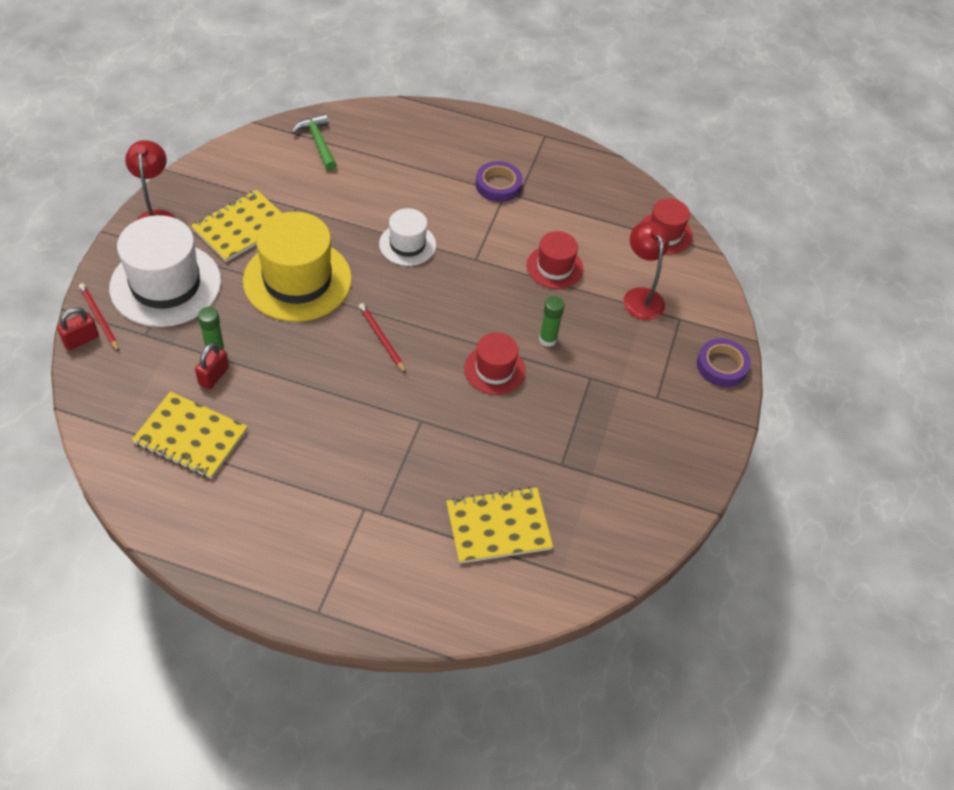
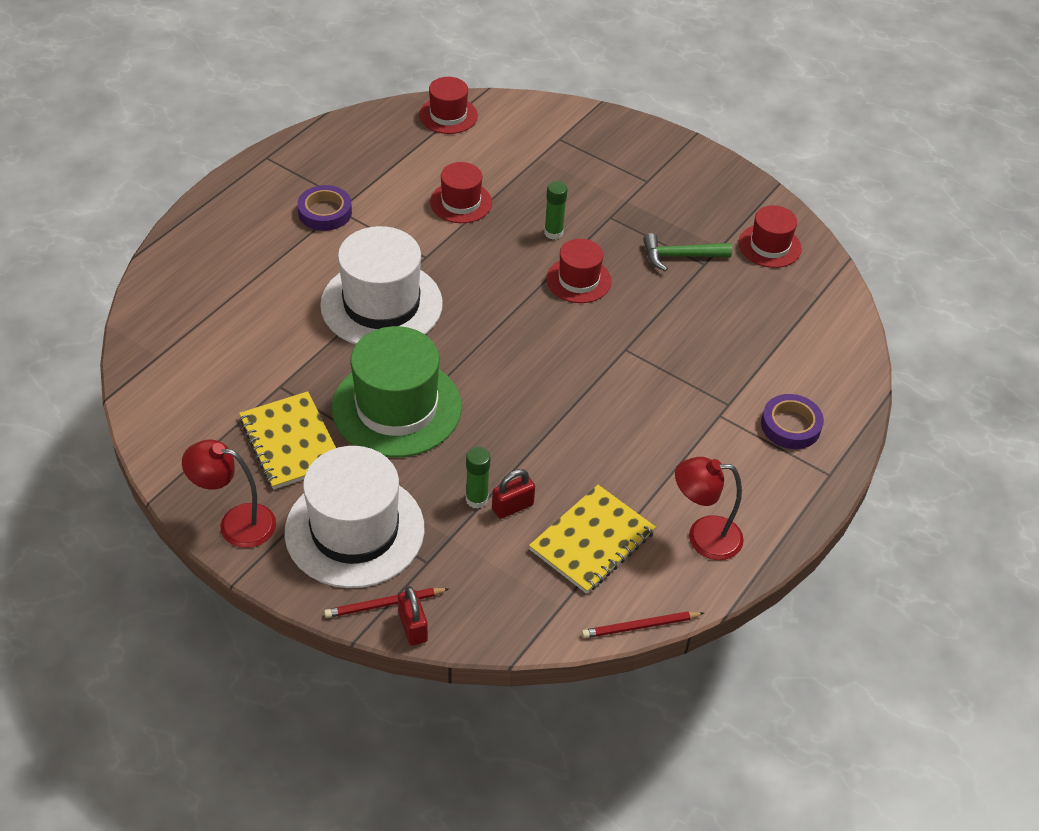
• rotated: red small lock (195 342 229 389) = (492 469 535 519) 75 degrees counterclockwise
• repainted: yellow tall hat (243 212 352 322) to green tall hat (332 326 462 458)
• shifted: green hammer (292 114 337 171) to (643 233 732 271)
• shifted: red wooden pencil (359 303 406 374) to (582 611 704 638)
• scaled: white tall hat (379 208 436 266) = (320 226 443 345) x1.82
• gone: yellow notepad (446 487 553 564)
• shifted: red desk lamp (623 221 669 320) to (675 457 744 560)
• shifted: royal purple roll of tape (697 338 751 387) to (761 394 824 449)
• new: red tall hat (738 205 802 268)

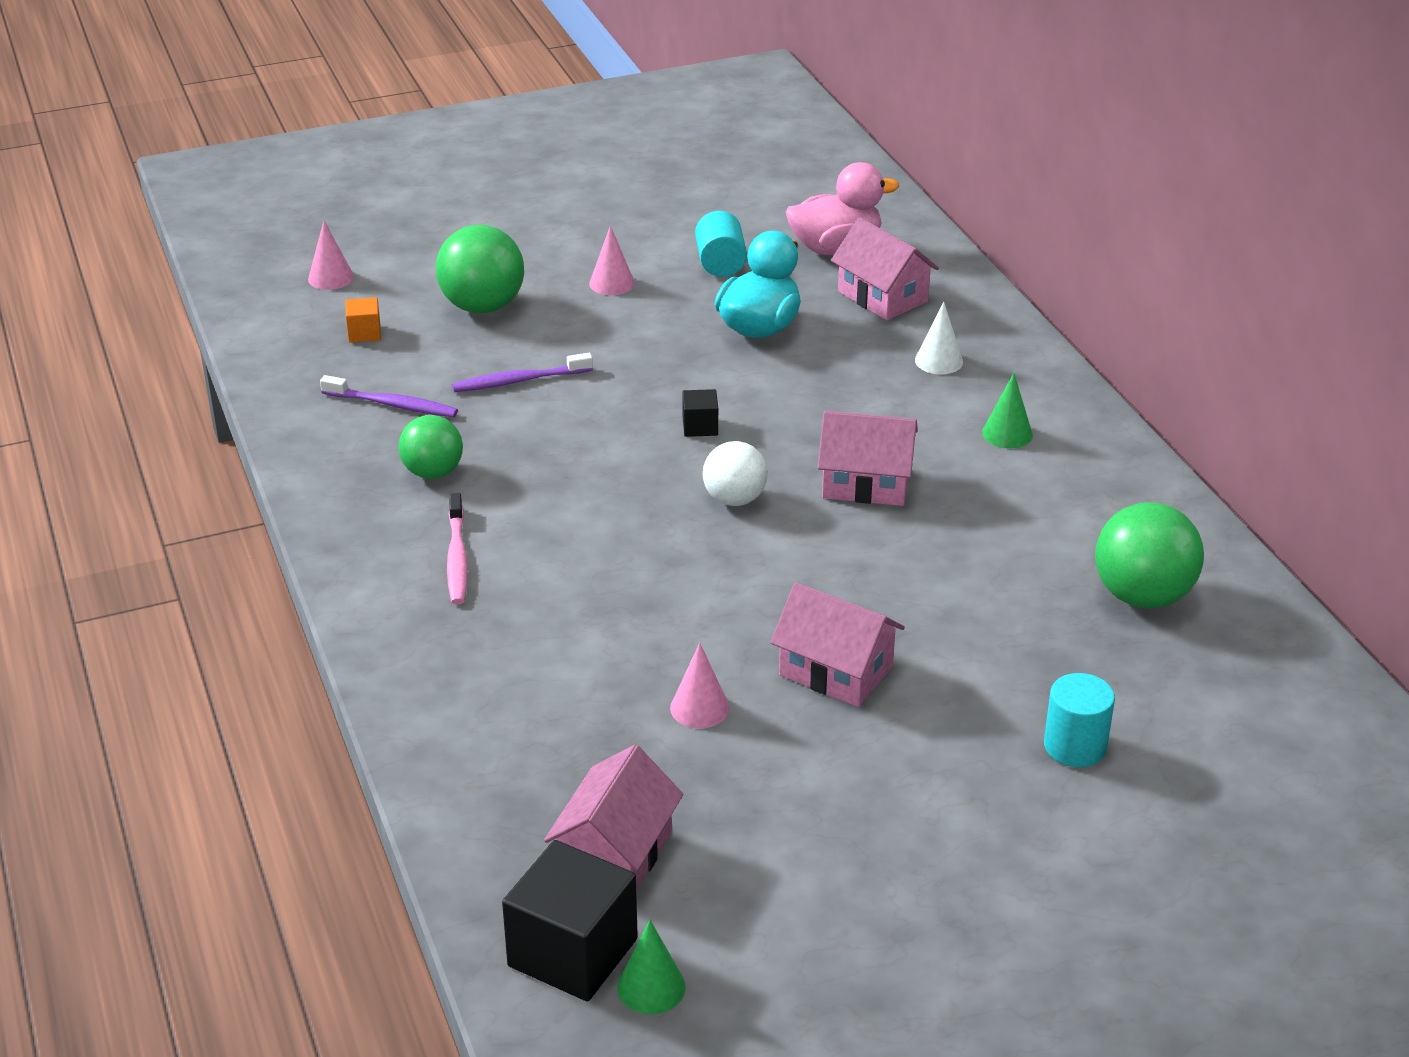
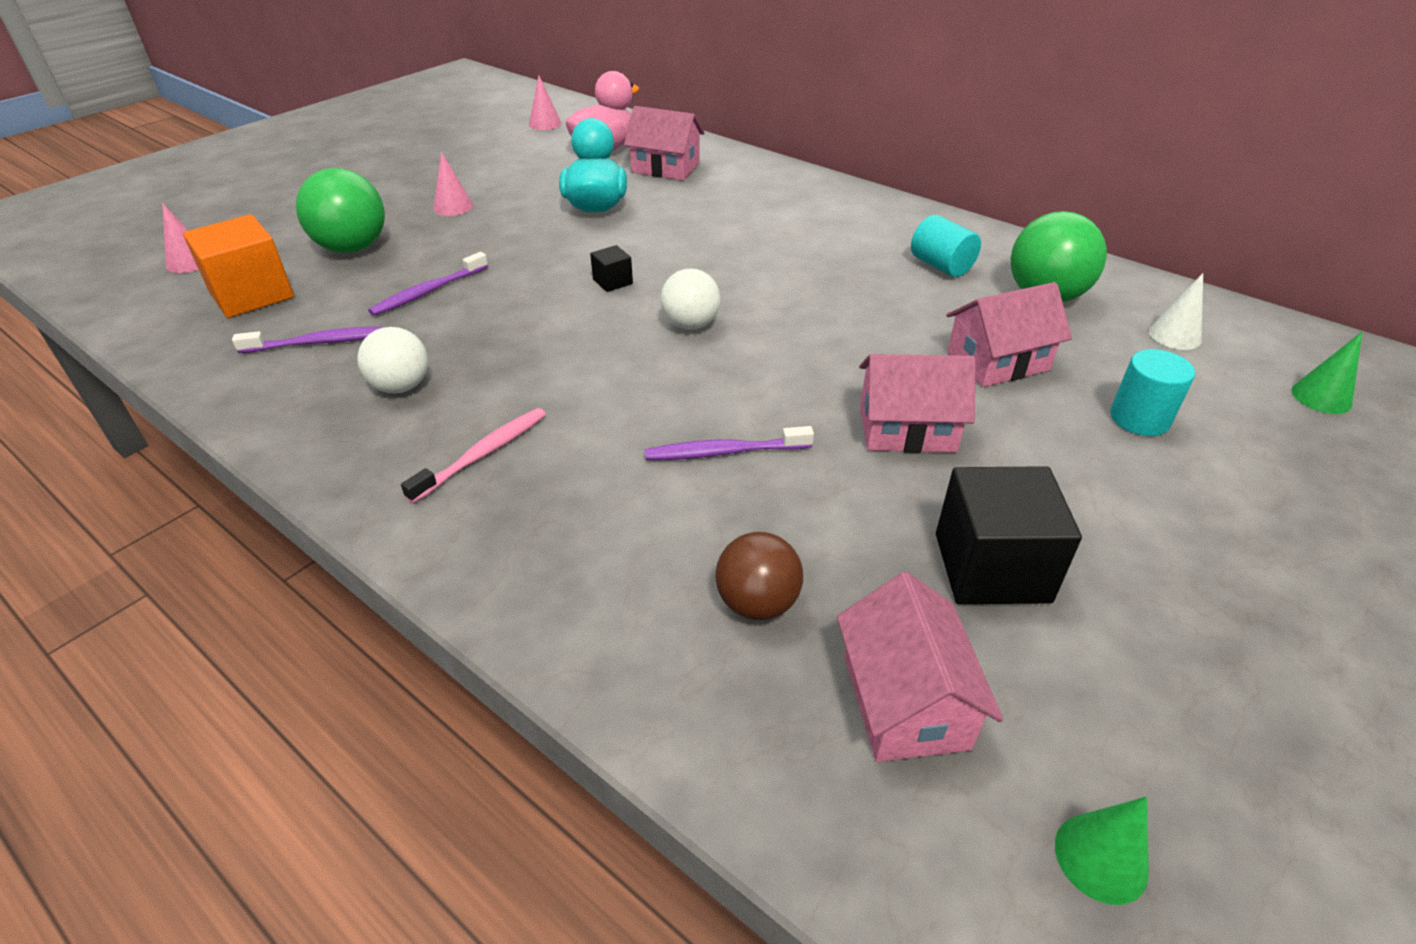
• scaled: orange-coloured block (346 297 381 343) = (183 214 294 318) x2.12
• repainted: green play ball (398 415 463 479) to white play ball (357 327 428 393)
• rotated: pink tooth brush (447 493 468 605) = (401 408 546 503) 105 degrees counterclockwise
• shifted: jet-black block (502 840 638 1002) to (936 466 1082 604)
• shifted: pink solid cone (670 643 730 728) to (529 75 562 130)
• shifted: turquoise cylinder (695 211 747 277) to (911 215 981 277)
• shifted: pink cottage (817 411 918 506) to (946 282 1072 387)
• shifted: white solid cone (915 301 963 374) to (1149 273 1203 350)
• shifted: green solid cone (982 373 1033 449) to (1292 332 1362 414)
• new: royal purple tooth brush (644 426 814 460)
• new: russet play ball (715 532 803 620)

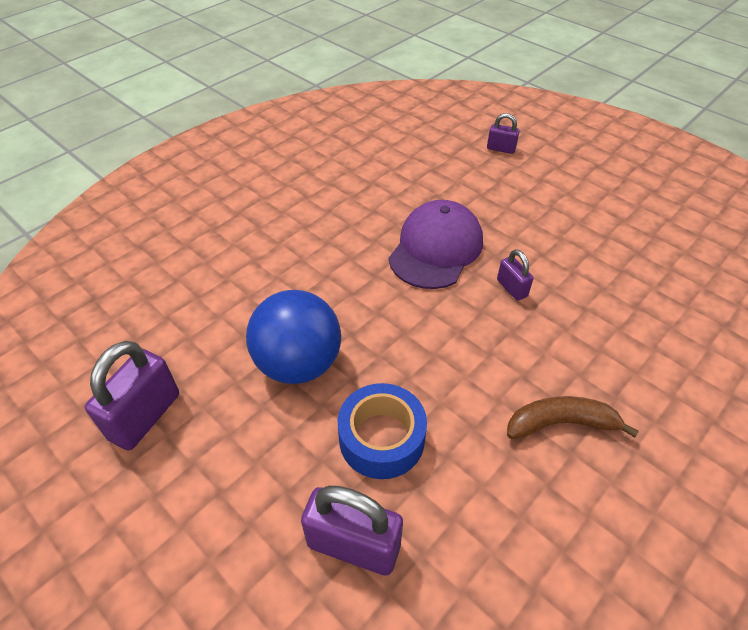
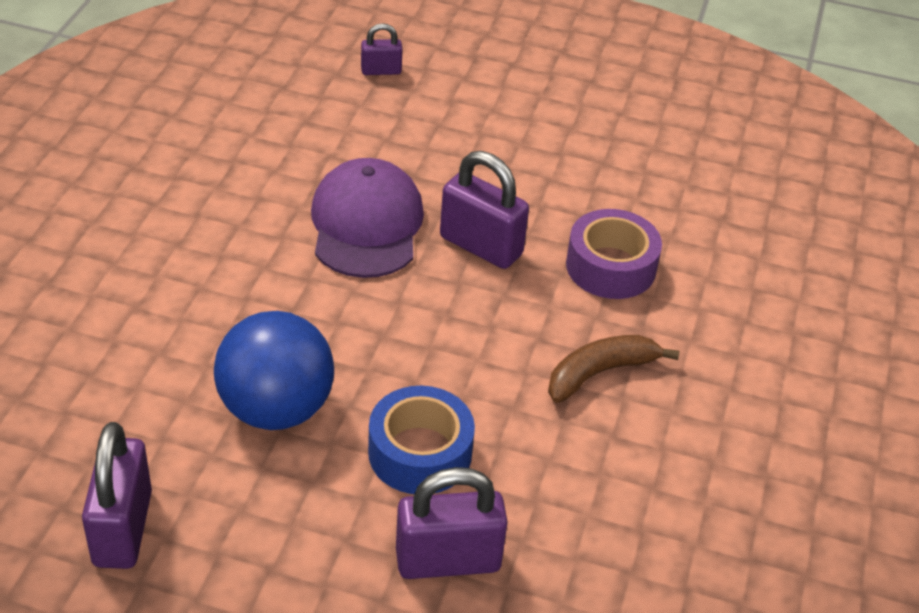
• scaled: royal purple small lock (497 249 534 301) = (440 151 529 269) x1.84
• new: royal purple roll of tape (566 209 662 299)

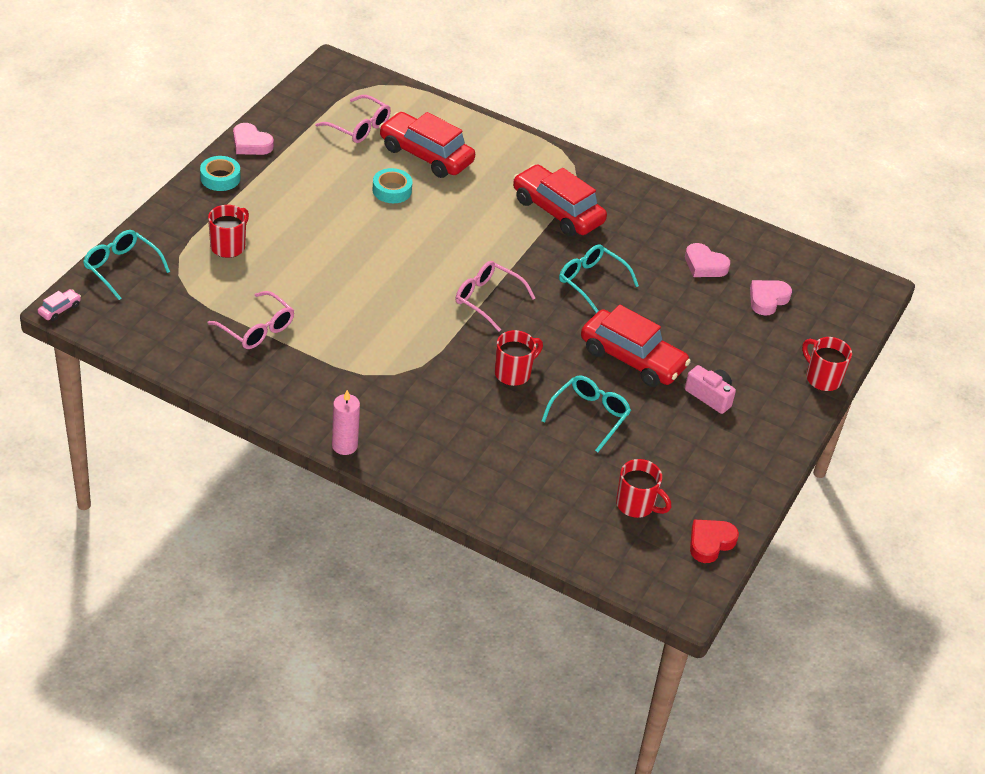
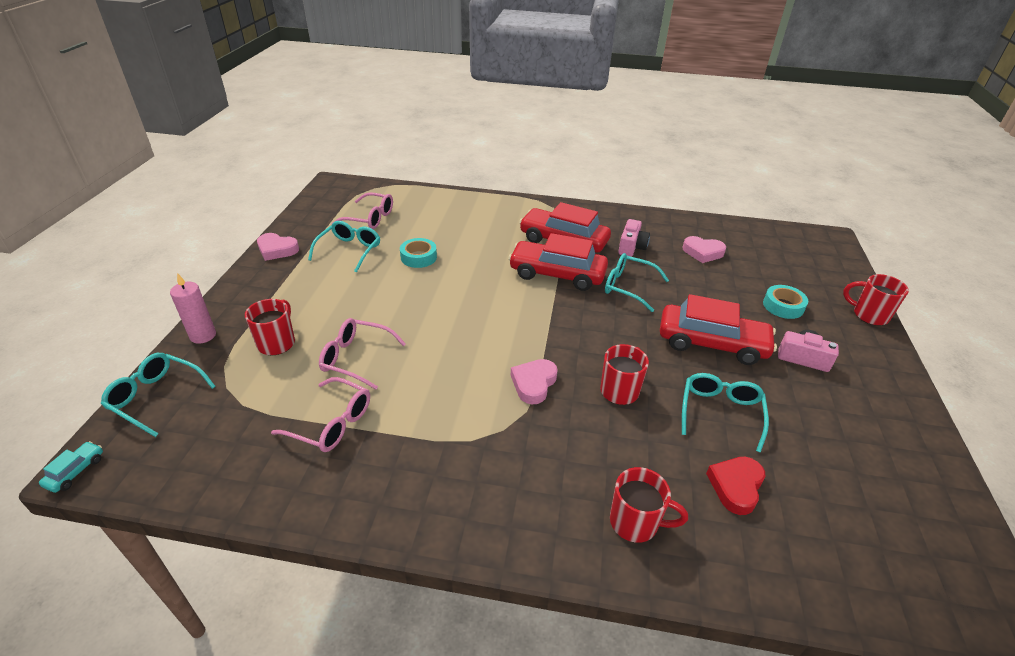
• repainted: pink automobile (38 289 81 321) to turquoise automobile (39 441 103 493)
• shifted: turquoise roll of tape (200 156 240 191) to (763 285 808 319)
• shifted: pink wax candle (332 390 360 455) to (170 273 216 344)
• shifted: red automobile (379 112 475 178) to (508 233 608 291)
• shifted: pink spectacles (456 261 535 332) to (319 318 406 390)
• shifted: red mug (616 459 671 518) to (610 467 688 543)
• shifted: red heart shape (690 519 739 563) to (706 457 765 515)
• shifted: pink heart shape (750 280 792 316) to (511 359 558 404)
• new: turquoise spectacles (308 221 380 273)
• new: pink camera (618 219 650 257)

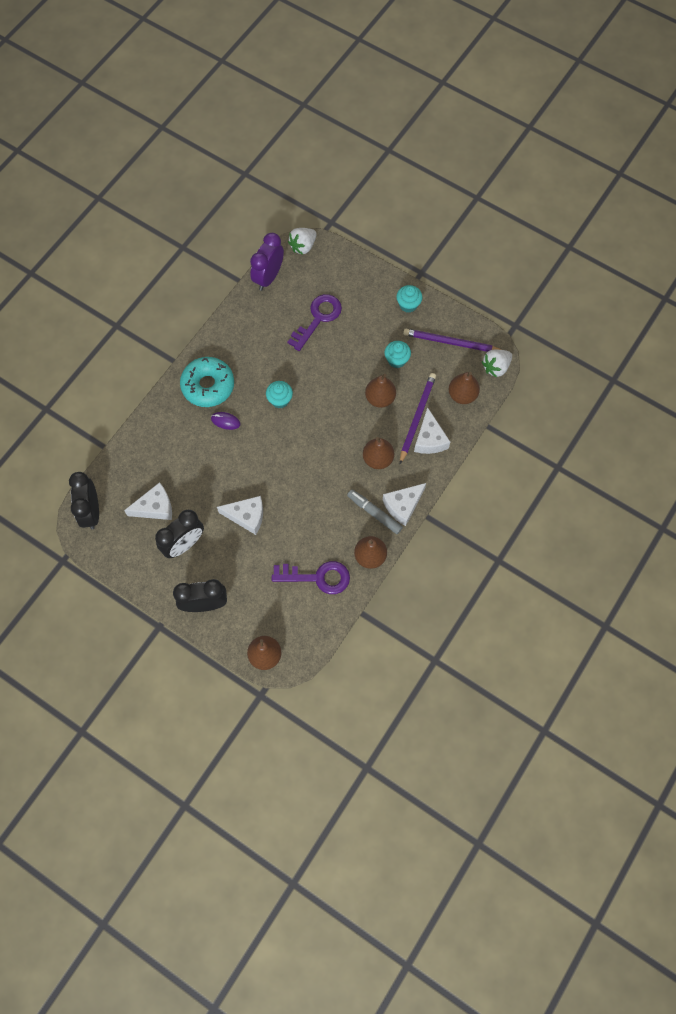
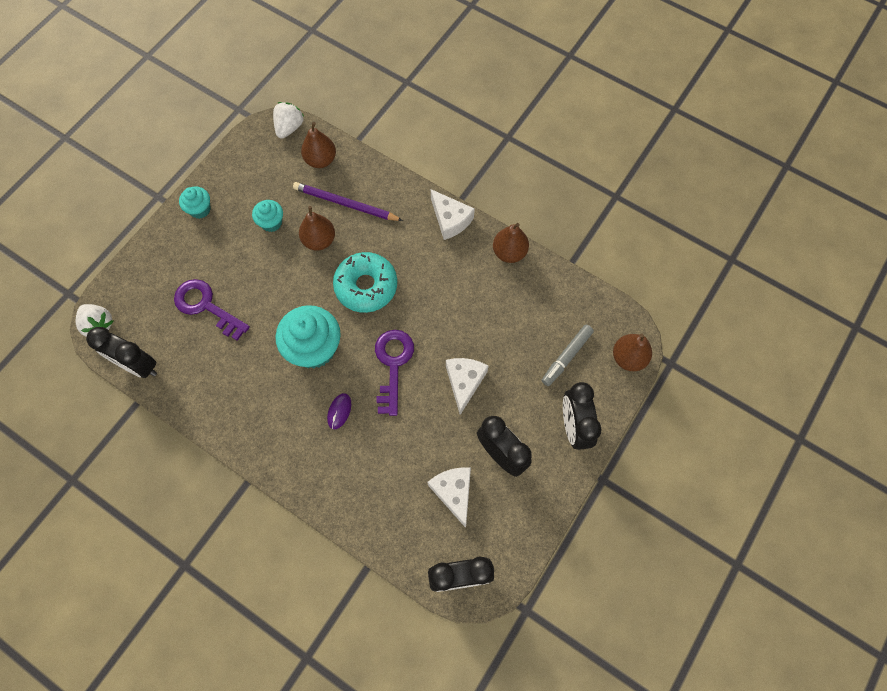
• shifted: turquoise doughnut (180 357 234 407) to (333 252 397 313)
• repainted: royal purple bedside clock (250 233 284 290) to jet-black bedside clock (86 327 157 378)
• scaled: turquoise muffin (266 381 293 408) = (276 305 341 369) x1.91
• shifted: royal purple latchkey (272 561 350 594) to (375 330 414 416)
• shifted: grey marker pen (347 489 403 534) to (541 324 594 386)
• gone: russet toy pear (363 437 394 469)
• gone: royal purple wooden pencil (403 329 502 352)
• gone: white cheese (414 407 450 454)
• rotated: white berry (482 350 512 378) = (273 102 304 138) 120 degrees counterclockwise

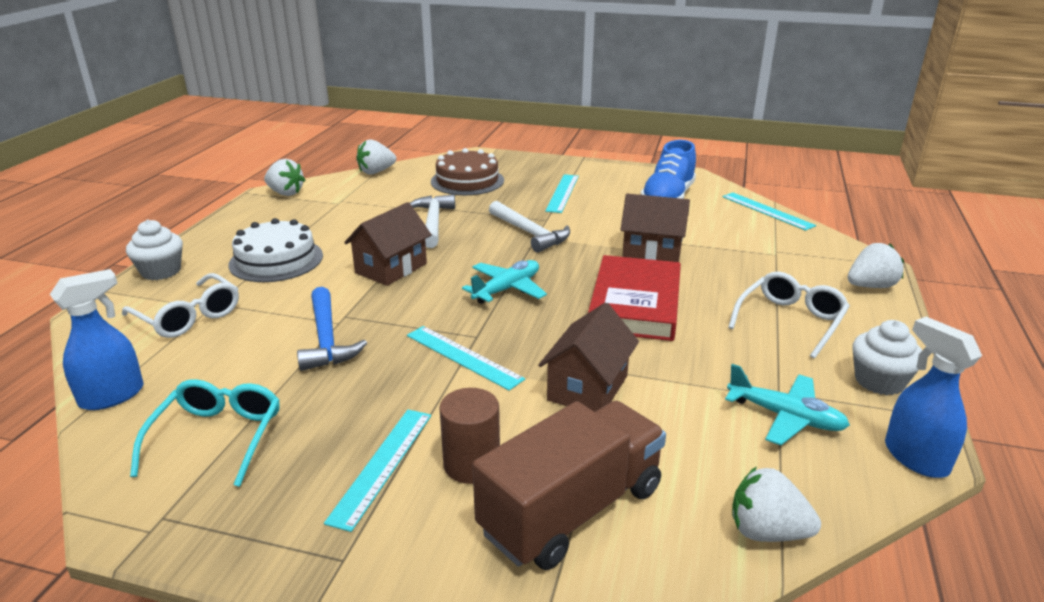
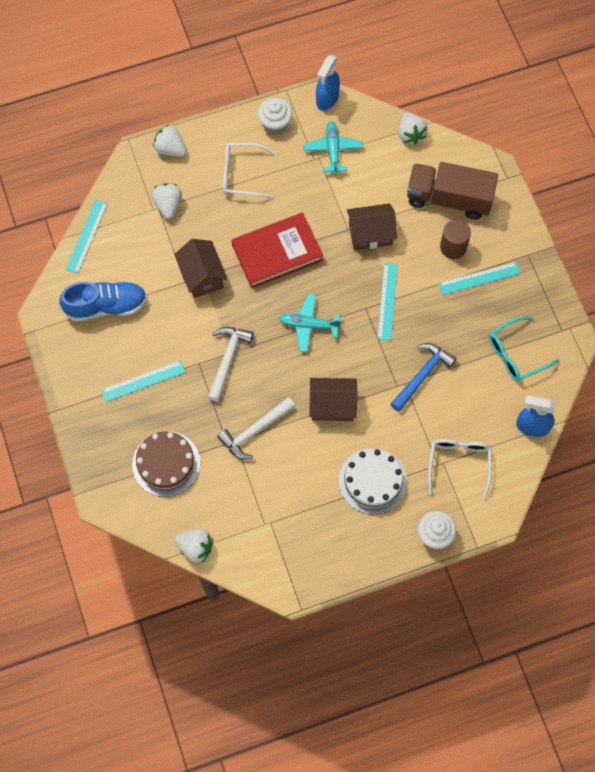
• shifted: white berry (264 159 305 196) to (152 183 182 219)

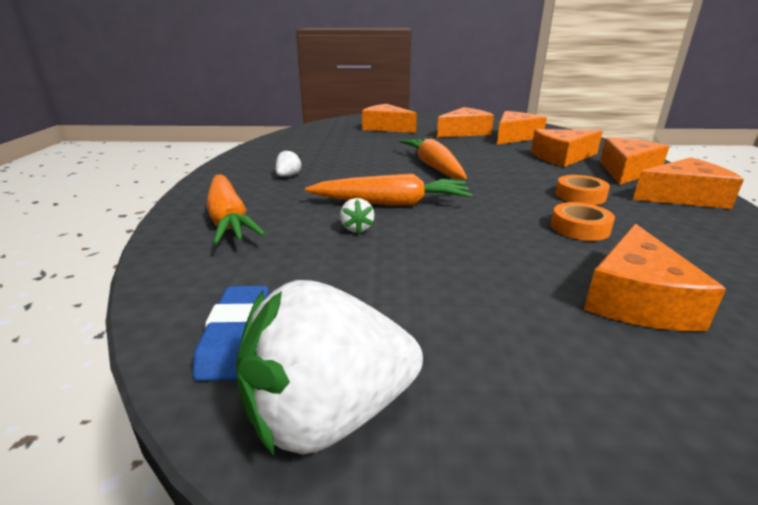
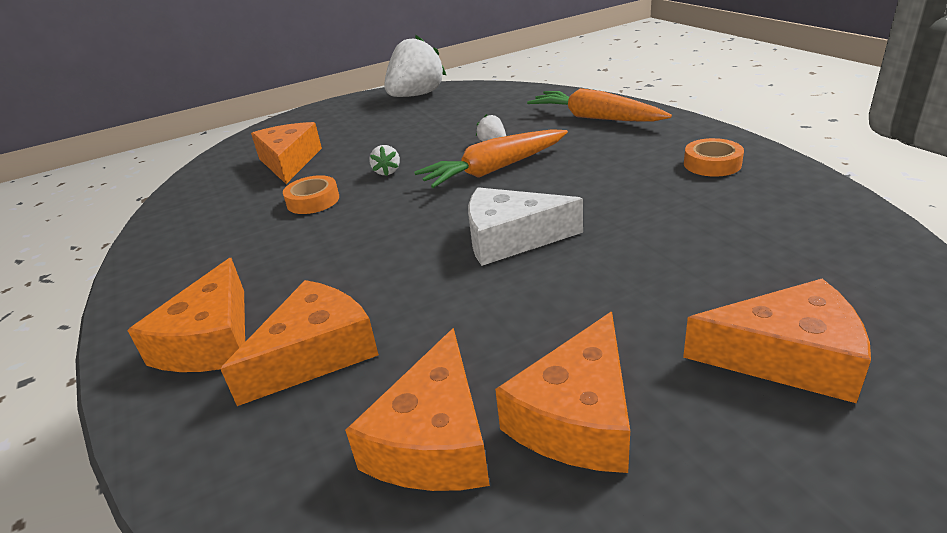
• gone: cobalt eraser (193 286 269 381)
• shifted: white berry (276 149 302 177) to (369 145 400 176)
• swapped: orange-coloured toy carrot (399 138 467 179) to white cheese (468 187 583 266)
• shifted: orange-coloured roll of tape (555 175 610 205) to (684 138 744 177)
• gone: orange-coloured cheese (633 157 744 209)

